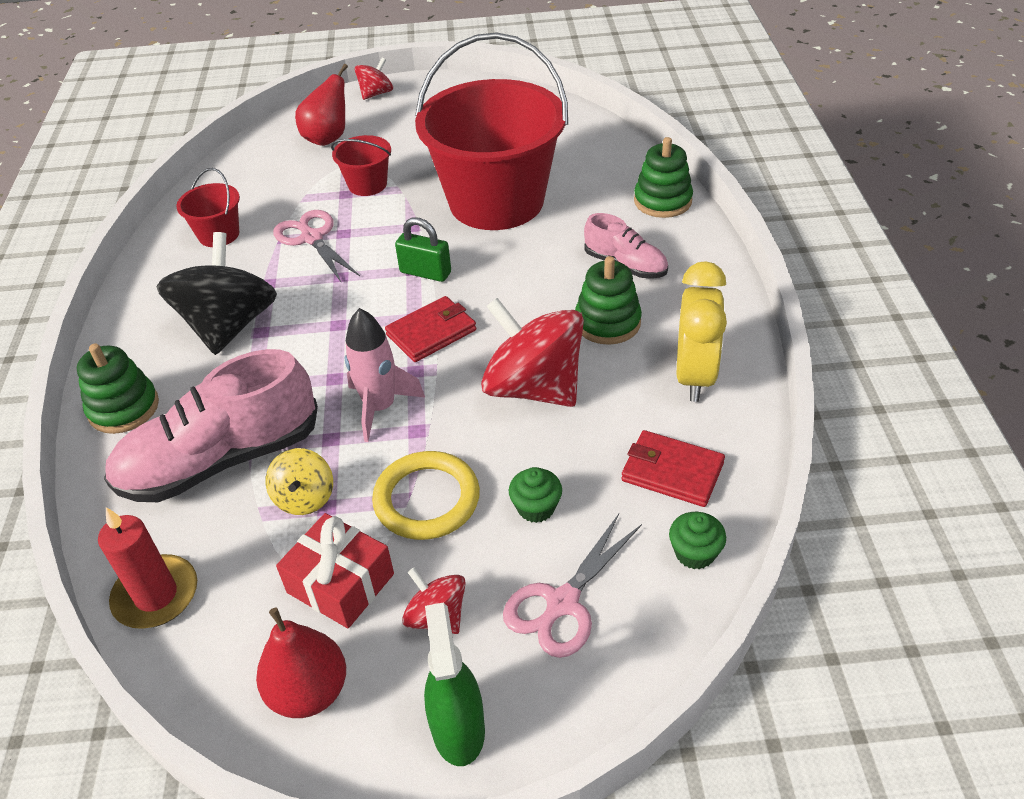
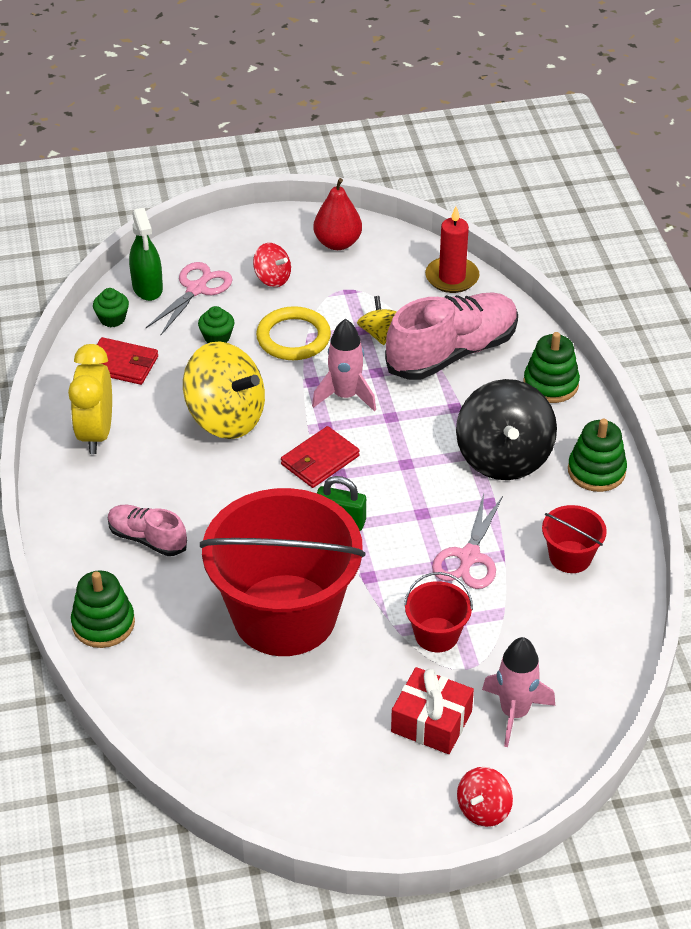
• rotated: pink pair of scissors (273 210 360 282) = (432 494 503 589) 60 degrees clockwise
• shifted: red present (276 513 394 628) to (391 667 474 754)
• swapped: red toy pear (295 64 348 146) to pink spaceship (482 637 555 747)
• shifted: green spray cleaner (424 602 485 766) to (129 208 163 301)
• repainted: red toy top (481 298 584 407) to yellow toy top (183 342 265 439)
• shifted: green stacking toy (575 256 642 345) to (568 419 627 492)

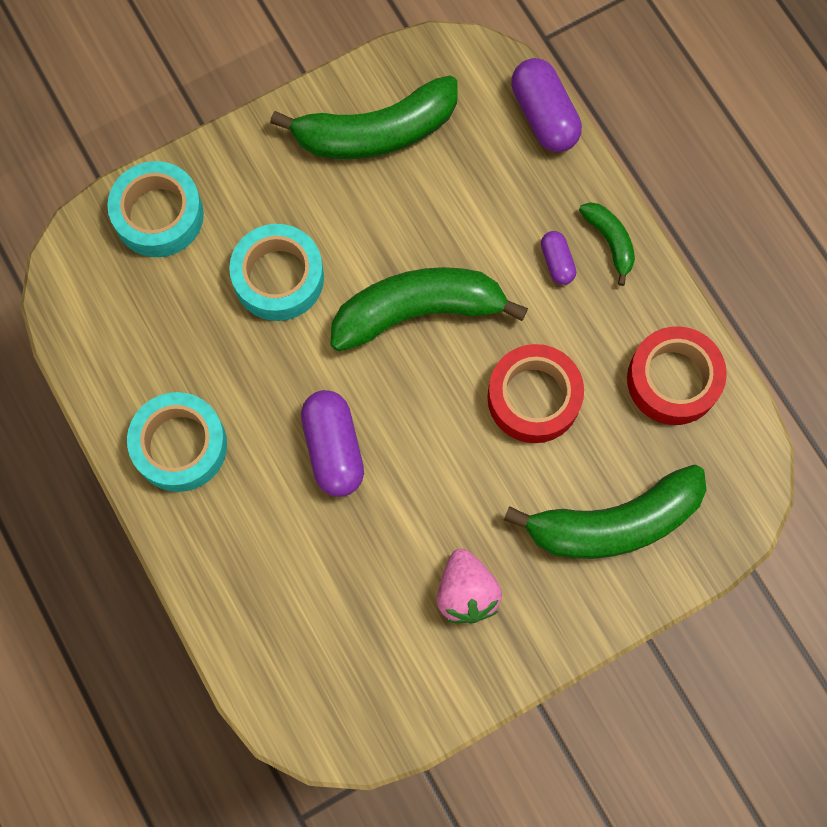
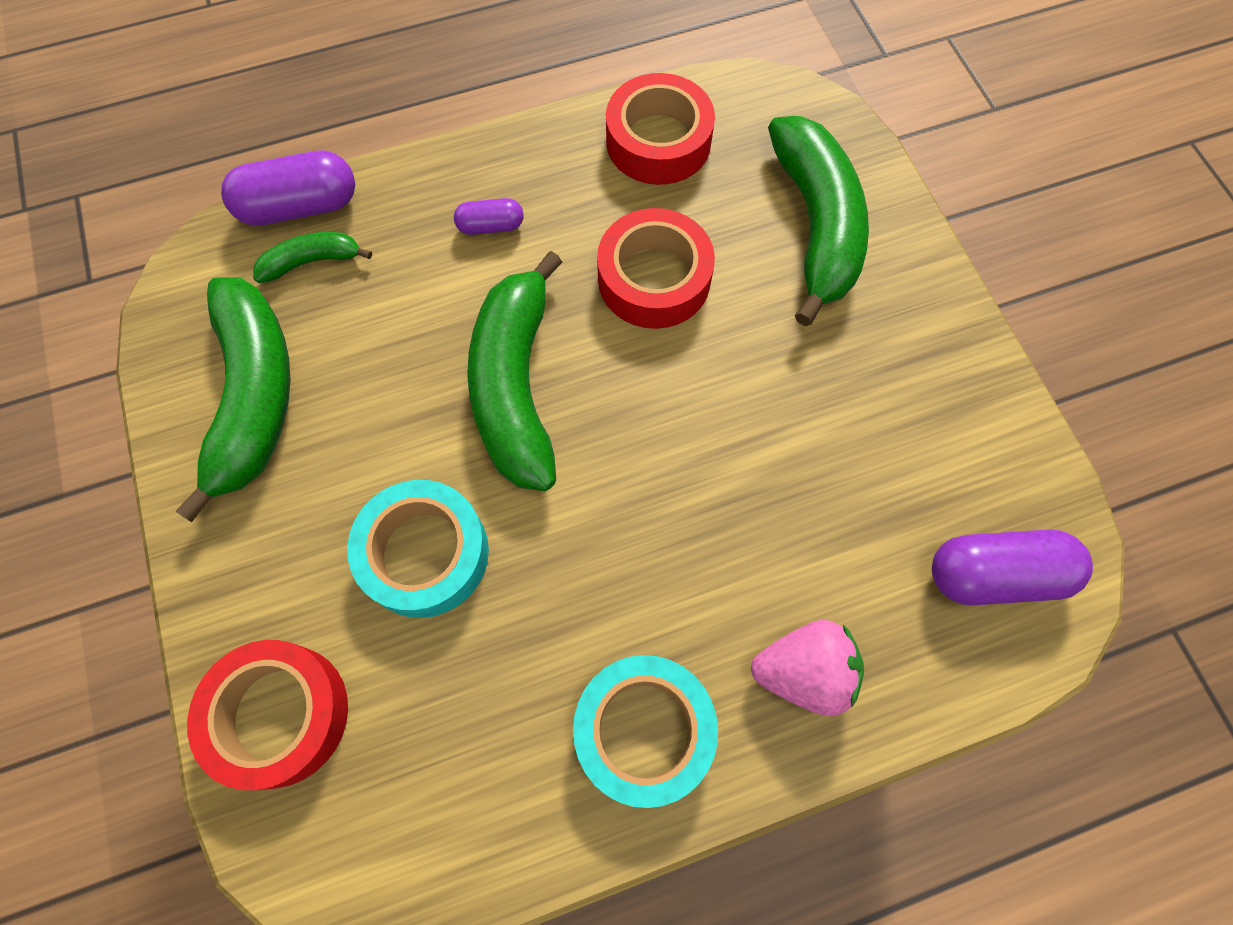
• repainted: turquoise roll of tape (107 161 204 257) to red roll of tape (187 640 348 790)
• shifted: royal purple pill (301 390 364 497) to (932 529 1093 605)
• shifted: pink berry (437 549 502 624) to (751 620 864 716)
• shifted: green banana (579 202 635 286) to (253 232 372 283)

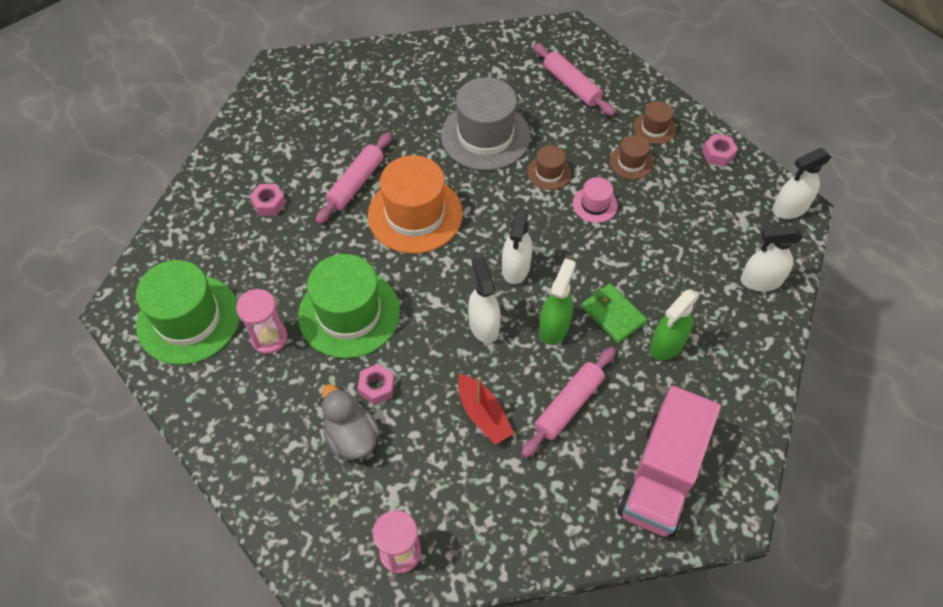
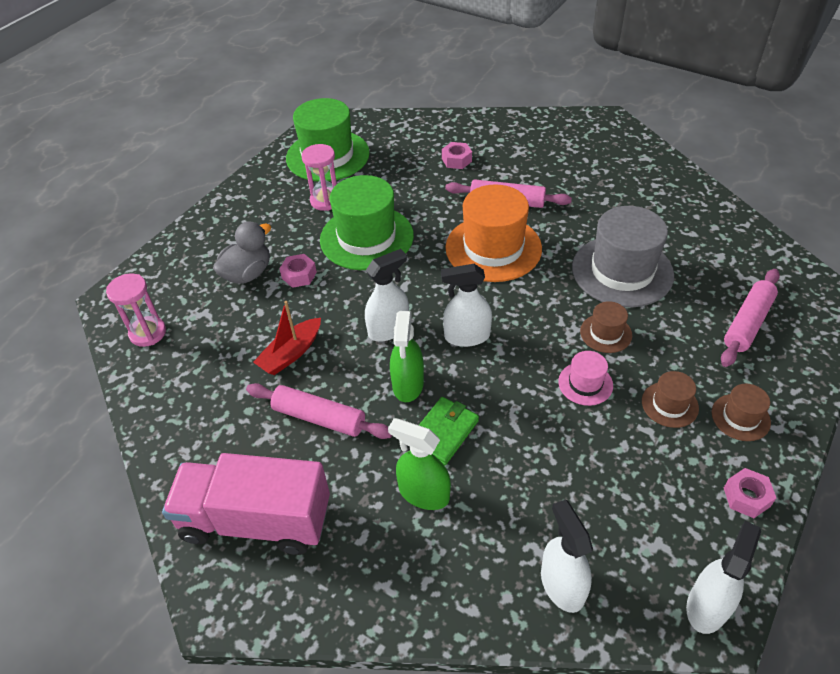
• rotated: green spray cleaner (539 258 576 345) = (390 311 424 402) 90 degrees clockwise
• rotated: white spray cleaner (772 148 831 219) = (686 521 761 634) 75 degrees clockwise

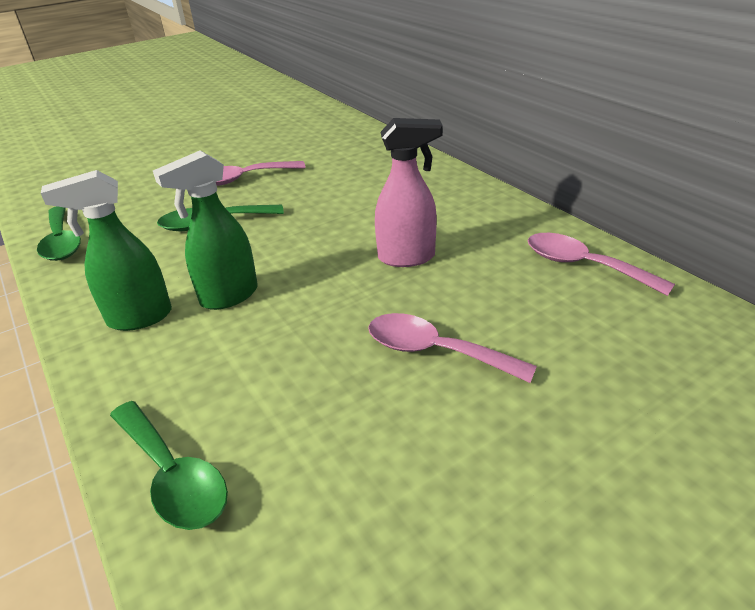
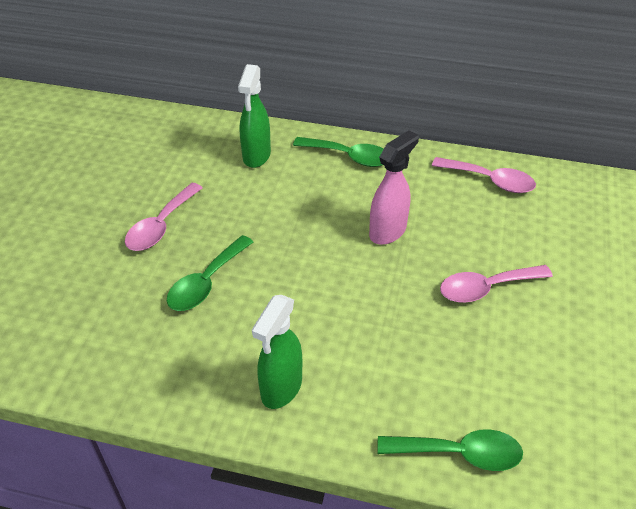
• shifted: green spoon (37 206 81 261) to (293 137 384 167)
• shifted: green spray cleaner (153 150 258 310) to (238 64 271 168)
• rotated: pink spoon (528 233 675 296) = (432 157 536 193) 150 degrees counterclockwise

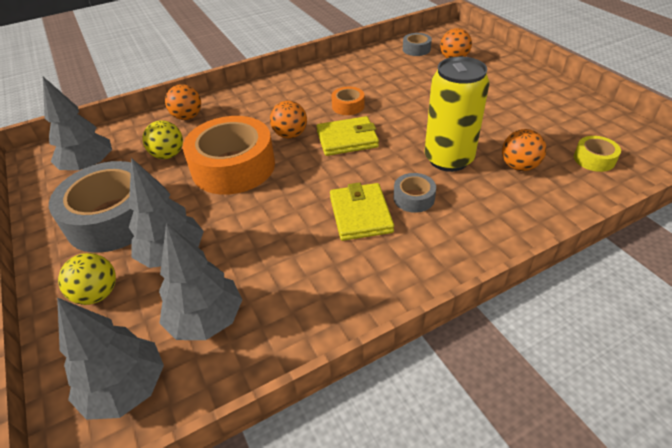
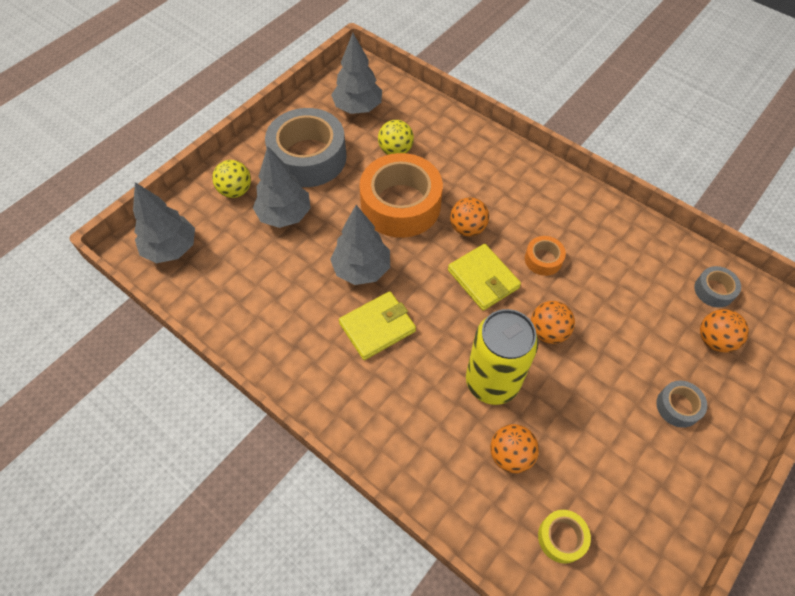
• shifted: grey toy tree (159 223 242 340) to (330 205 390 285)
• shifted: orange-coloured play ball (165 84 201 120) to (531 301 575 344)
• shifted: grey roll of tape (393 173 436 213) to (656 380 707 428)

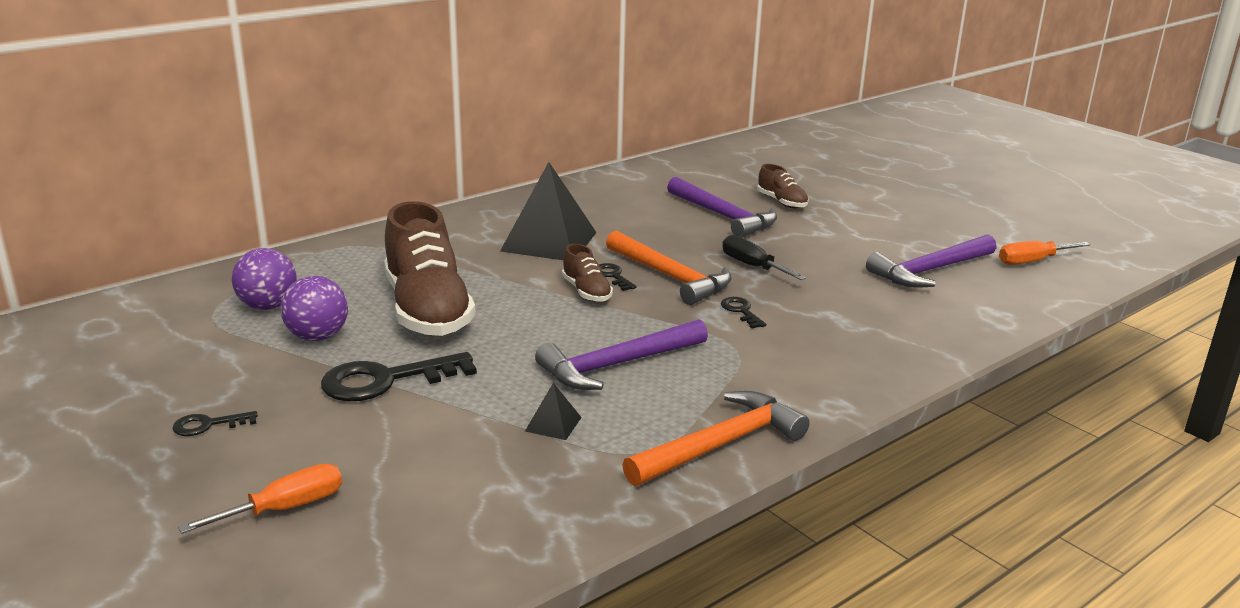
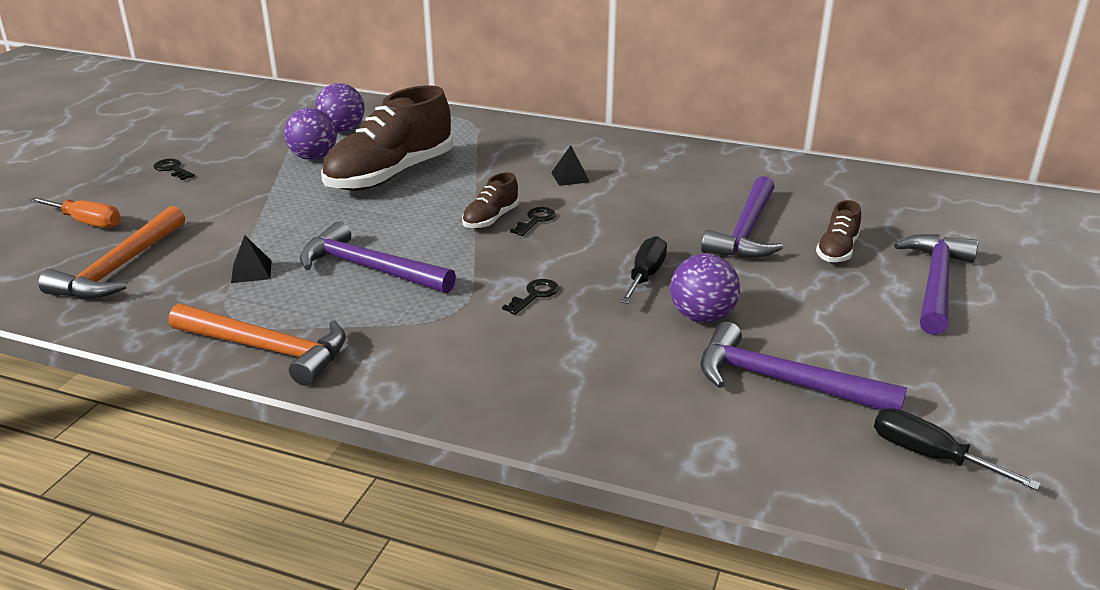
• gone: jet-black latchkey (321 352 477 401)
• scaled: jet-black solid pyramid (500 162 597 260) = (551 145 590 186) x0.42
• shifted: orange-coloured hammer (606 231 732 305) to (38 206 185 299)
• repainted: orange-coloured flat screwdriver (999 241 1090 265) to jet-black flat screwdriver (874 408 1041 490)
• new: royal purple play ball (670 254 740 323)
• new: royal purple hammer (894 234 979 335)

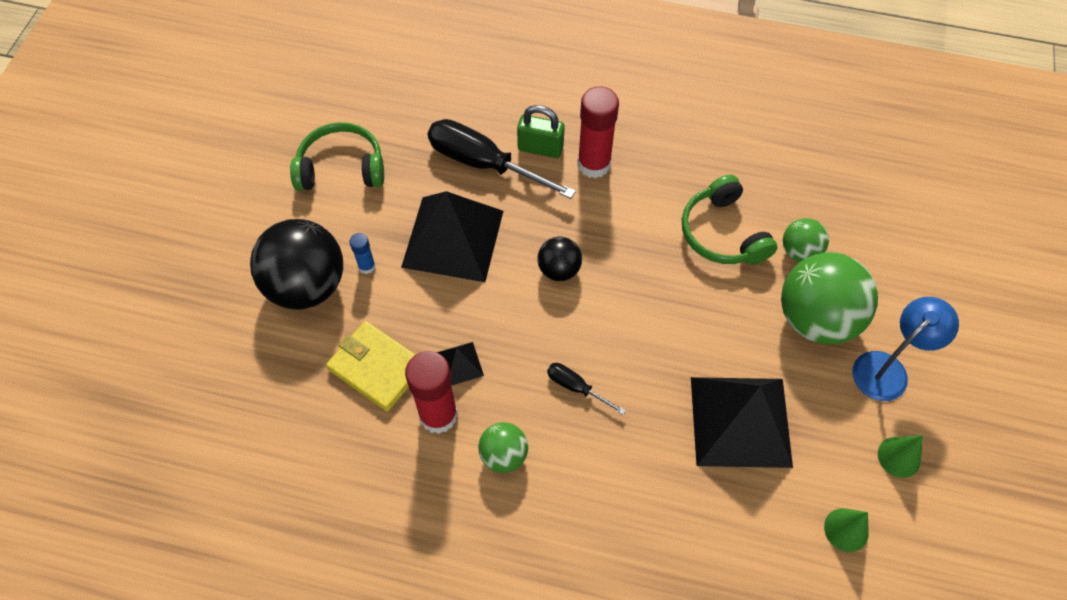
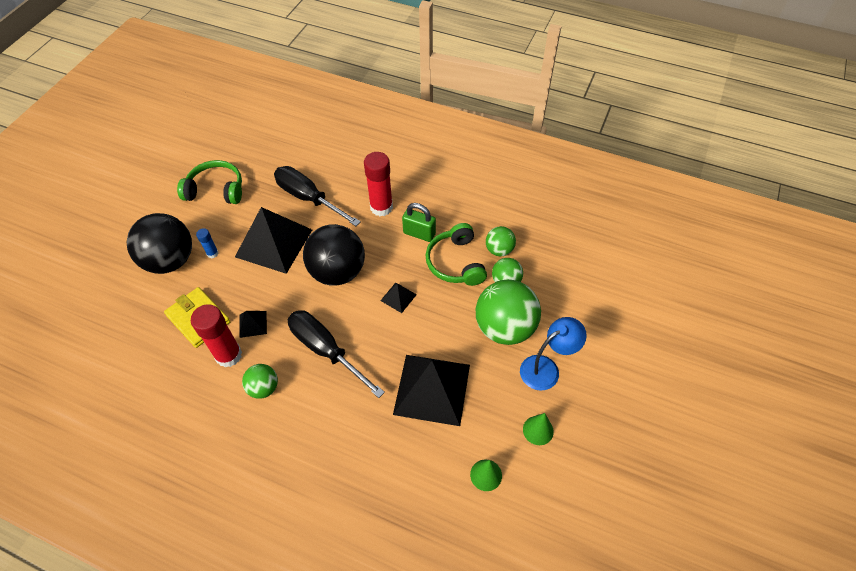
• shifted: green small lock (517 105 565 158) to (402 203 436 242)
• scaled: jet-black play ball (537 236 582 281) = (303 224 365 286) x1.95
• scaled: jet-black flat screwdriver (547 363 626 415) = (288 310 385 398) x2.09
• new: jet-black solid pyramid (380 283 417 313)
• new: green play ball (486 226 516 256)

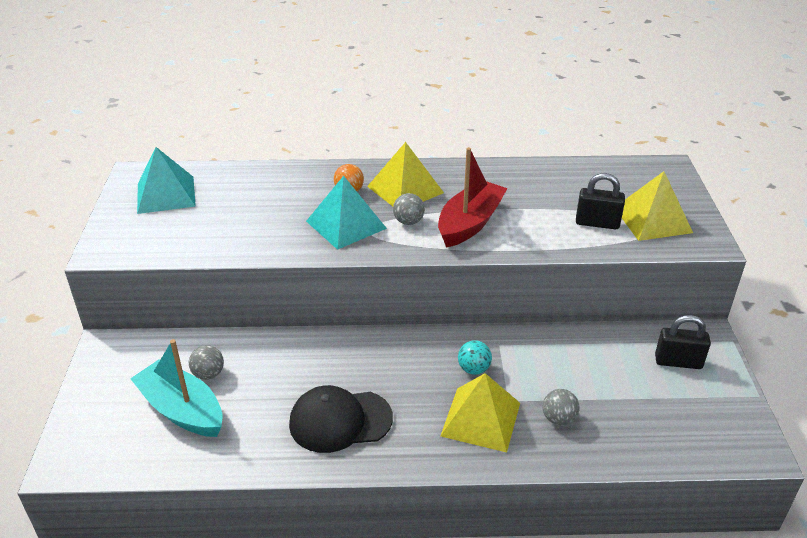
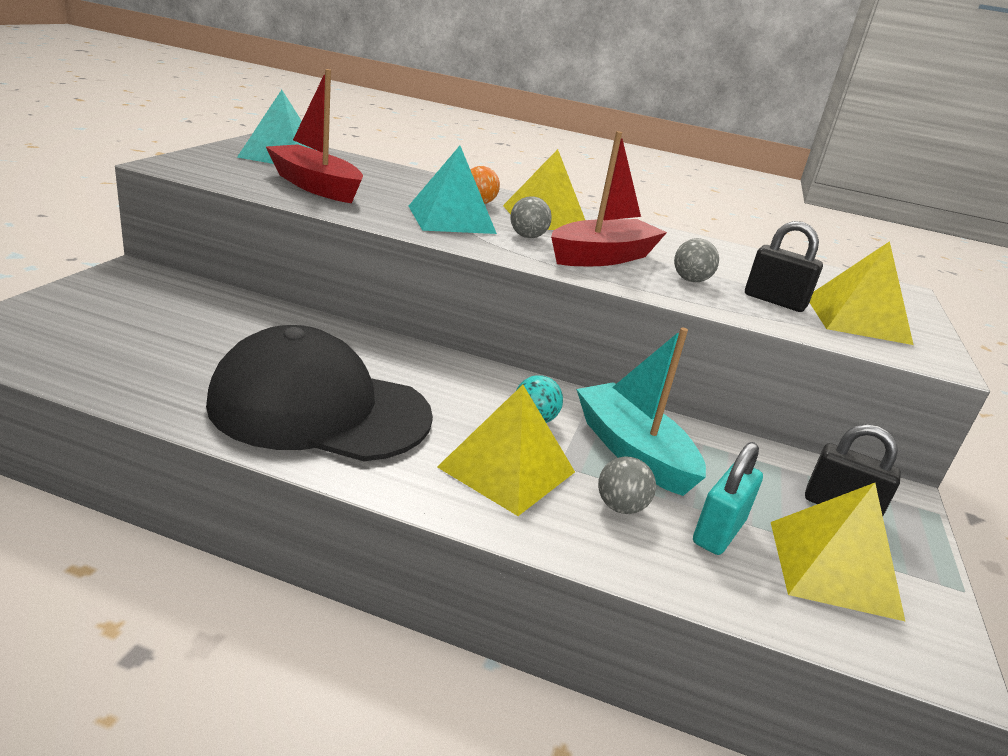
• shifted: turquoise sailboat (130 339 222 437) to (576 327 706 496)
• shifted: grey play ball (189 345 224 380) to (674 238 719 282)
• scaled: jet-black baseball cap (289 385 393 453) = (206 325 433 461) x1.52
• new: red sailboat (266 69 363 203)
• new: turquoise small lock (693 442 763 555)
• new: yellow solid pyramid (771 483 906 622)

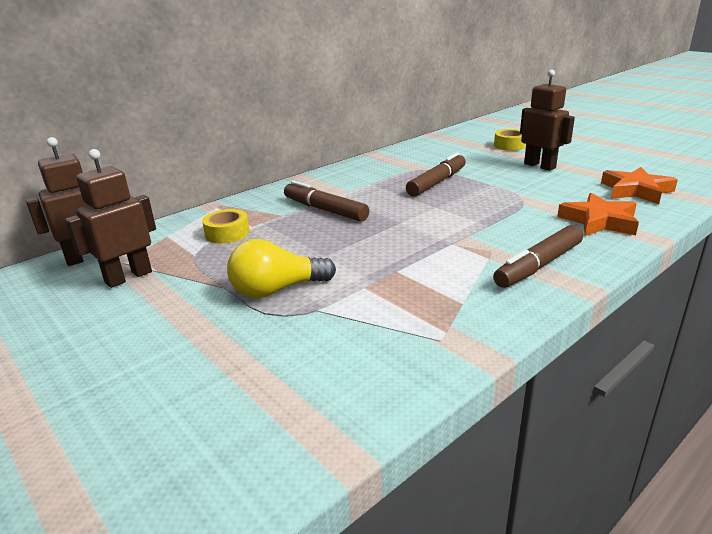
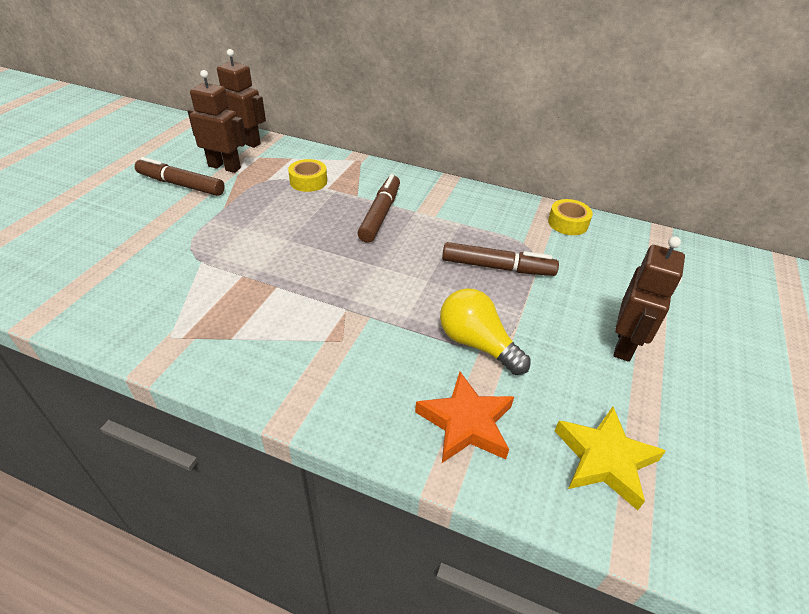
• shifted: yellow bulb (227 239 336 298) to (440 288 531 375)
• shifted: russet marker pen (493 225 583 288) to (135 157 225 196)
• shifted: yellow roll of tape (494 129 526 151) to (548 199 593 235)
• repainted: orange-coloured star (601 167 678 204) to yellow star (555 406 666 510)

